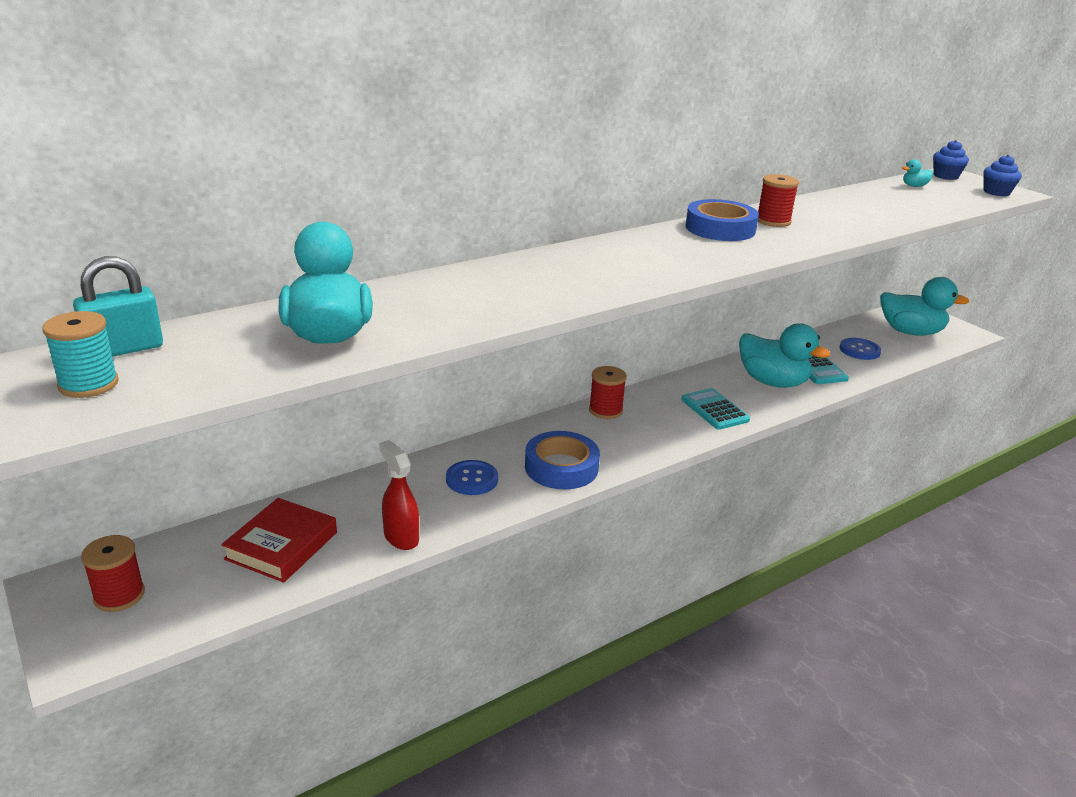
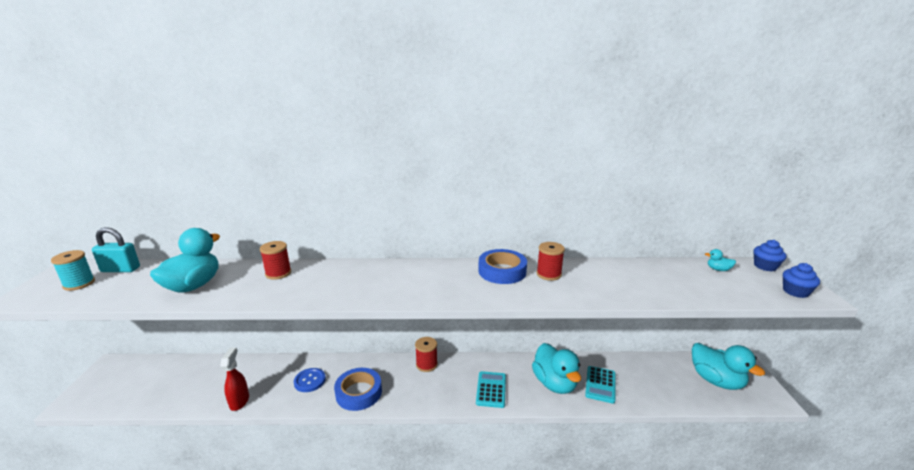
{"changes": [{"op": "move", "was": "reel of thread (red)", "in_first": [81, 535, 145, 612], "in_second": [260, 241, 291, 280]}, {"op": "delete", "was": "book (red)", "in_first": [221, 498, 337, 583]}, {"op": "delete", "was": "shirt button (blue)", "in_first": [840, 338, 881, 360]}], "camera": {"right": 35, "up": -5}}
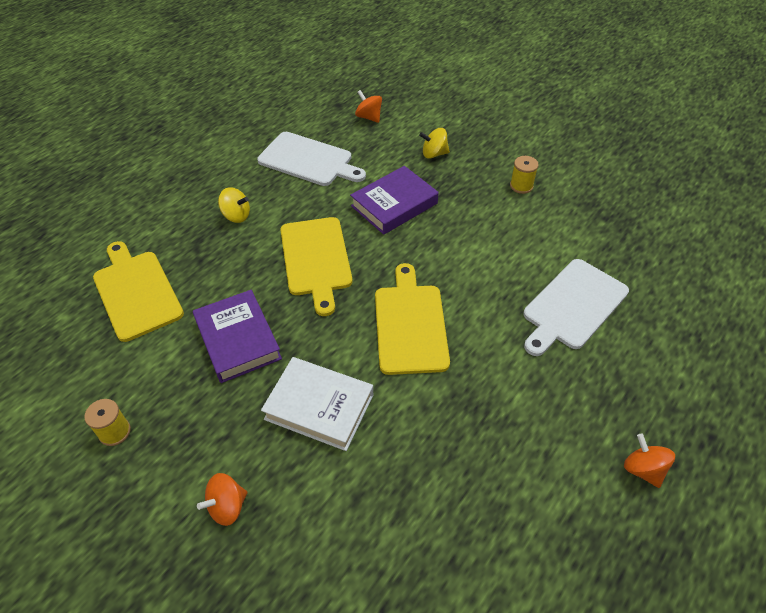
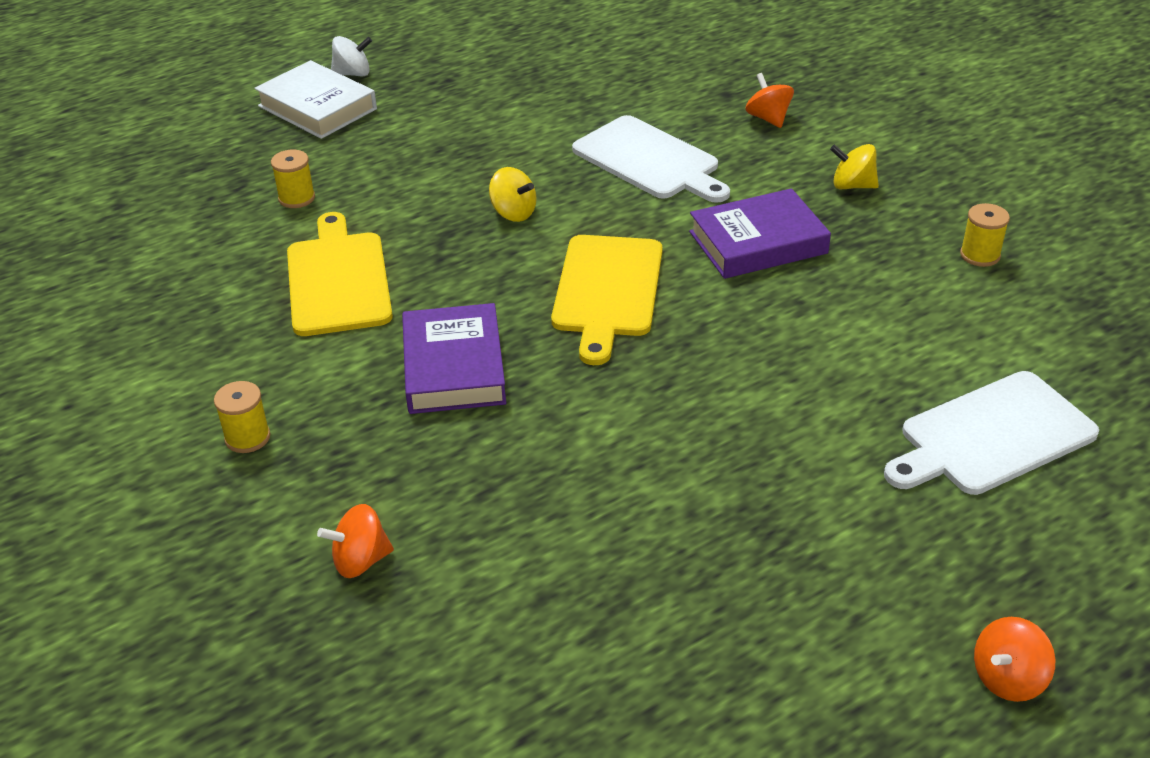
{"changes": [{"op": "move", "was": "book (pure white)", "in_first": [261, 357, 373, 451], "in_second": [254, 60, 377, 139]}, {"op": "insert", "now": "reel of thread (bright yellow)", "in_second": [271, 150, 315, 208]}, {"op": "insert", "now": "spinning top (pure white)", "in_second": [331, 36, 372, 76]}, {"op": "rotate", "was": "spinning top (orange-coloured)", "in_first": [624, 434, 675, 488], "in_second": [974, 617, 1055, 702], "clockwise": -120}, {"op": "delete", "was": "bread board (bright yellow)", "in_first": [375, 263, 450, 375]}], "camera": {"right": 20, "up": -10}}
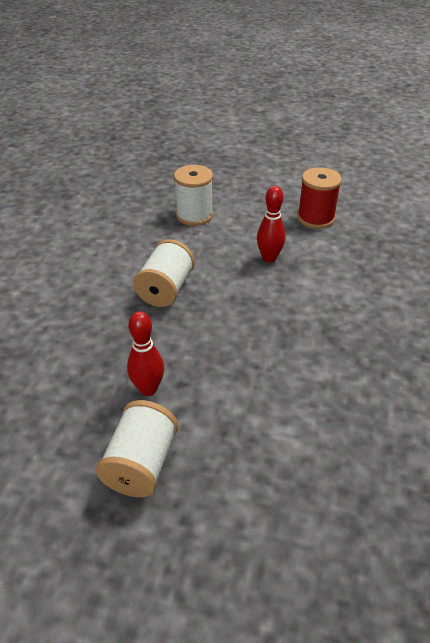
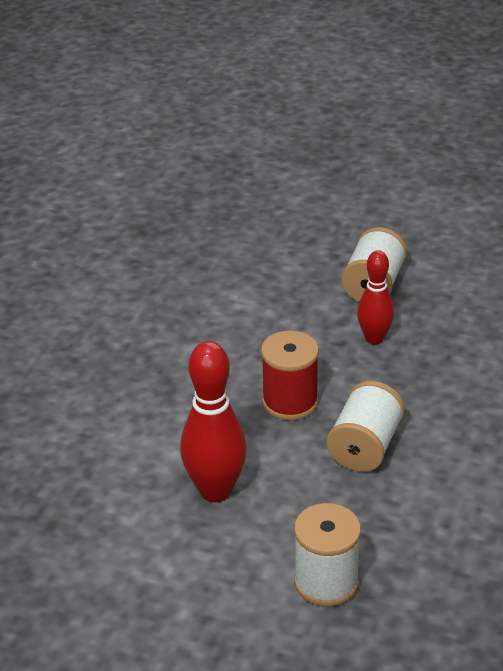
{"changes": [{"op": "resize", "was": "tenpin (red)", "in_first": [257, 186, 285, 263], "in_second": [180, 341, 247, 502], "ratio": 1.57}, {"op": "move", "was": "reel of thread (red)", "in_first": [297, 167, 342, 229], "in_second": [261, 331, 319, 420]}], "camera": {"right": -175, "up": -5}}
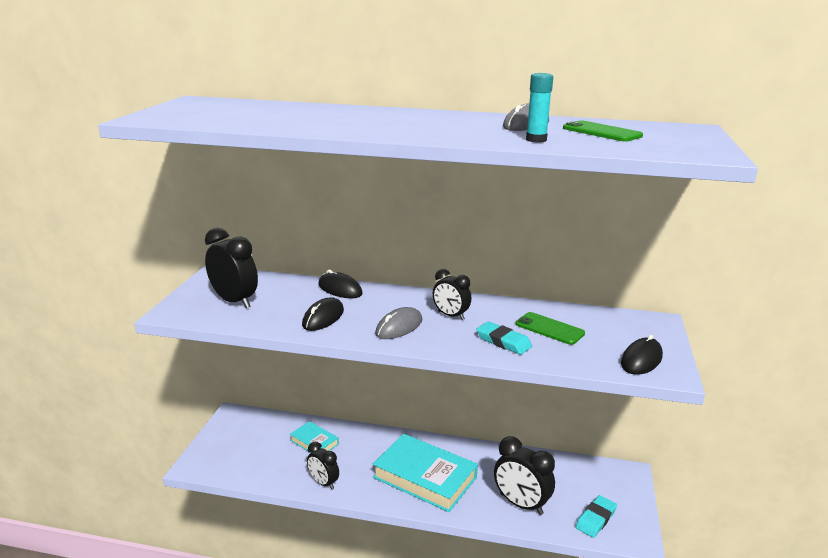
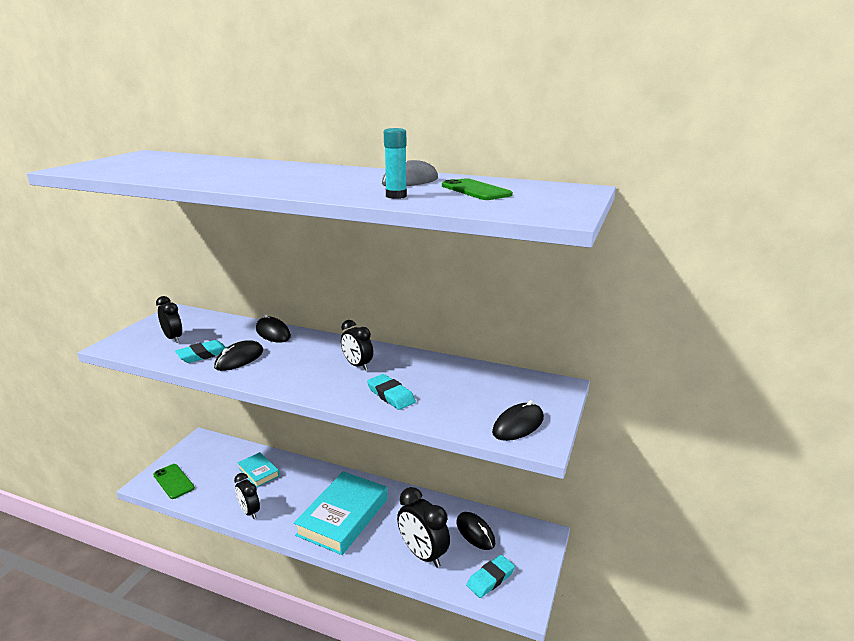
{"changes": [{"op": "move", "was": "mobile phone (green)", "in_first": [515, 312, 585, 345], "in_second": [153, 464, 195, 499]}, {"op": "resize", "was": "bedside clock (jet-black)", "in_first": [205, 228, 258, 308], "in_second": [156, 296, 182, 343], "ratio": 0.63}, {"op": "insert", "now": "gum eraser (aqua)", "in_second": [175, 340, 226, 363]}, {"op": "rotate", "was": "book (aqua)", "in_first": [372, 434, 478, 512], "in_second": [294, 471, 388, 555], "clockwise": 75}, {"op": "insert", "now": "computer mouse (jet-black)", "in_second": [456, 512, 495, 550]}, {"op": "delete", "was": "computer mouse (grey)", "in_first": [375, 307, 422, 339]}], "camera": {"right": 10, "up": 0}}
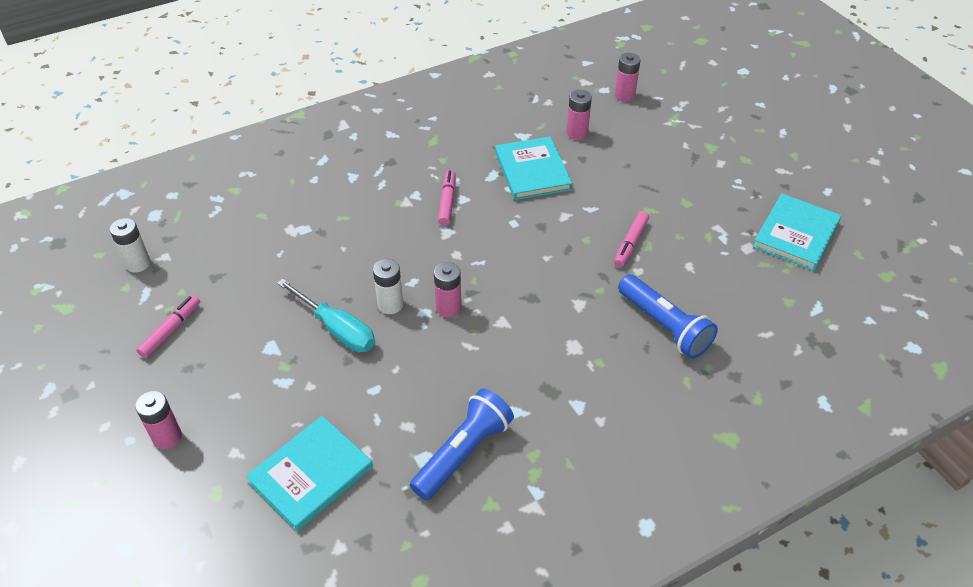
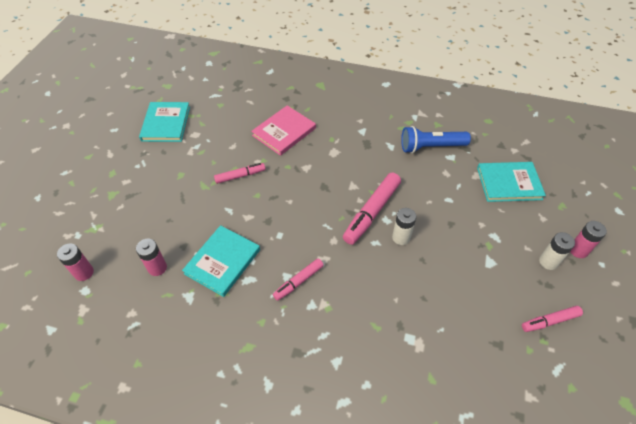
{"changes": [{"op": "rotate", "was": "book (aqua)", "in_first": [753, 193, 841, 271], "in_second": [139, 102, 190, 142], "clockwise": -75}, {"op": "replace", "was": "flashlight (blue)", "now": "book (rose-pink)", "in_first": [618, 274, 718, 359], "in_second": [251, 105, 316, 156]}, {"op": "replace", "was": "AA battery (rose-pink)", "now": "marker (rose-pink)", "in_first": [434, 262, 462, 318], "in_second": [343, 173, 401, 245]}, {"op": "move", "was": "AA battery (pure white)", "in_first": [110, 218, 151, 272], "in_second": [539, 232, 575, 270]}, {"op": "delete", "was": "hand screwdriver (aqua)", "in_first": [277, 278, 375, 352]}], "camera": {"right": -135, "up": 5}}
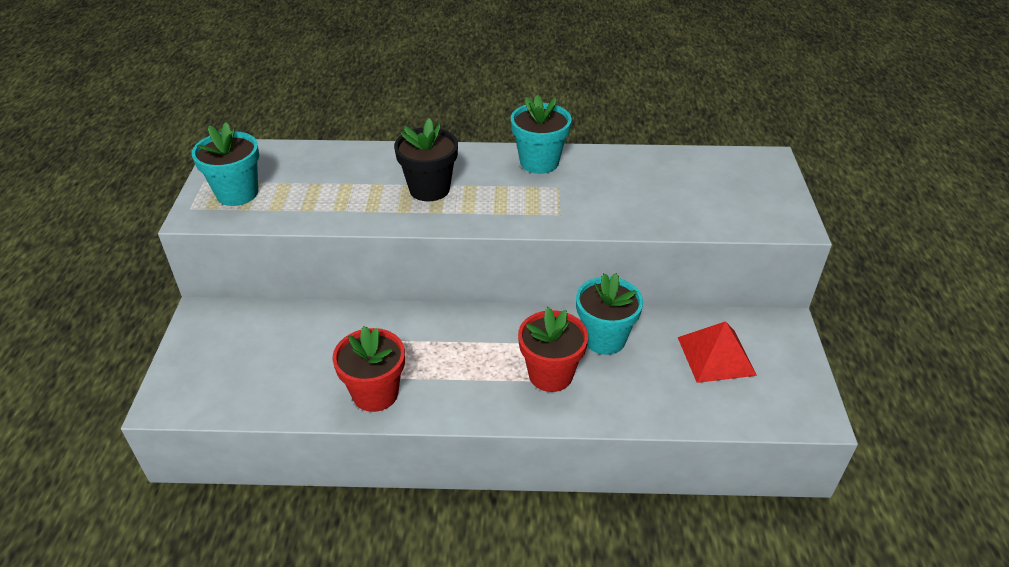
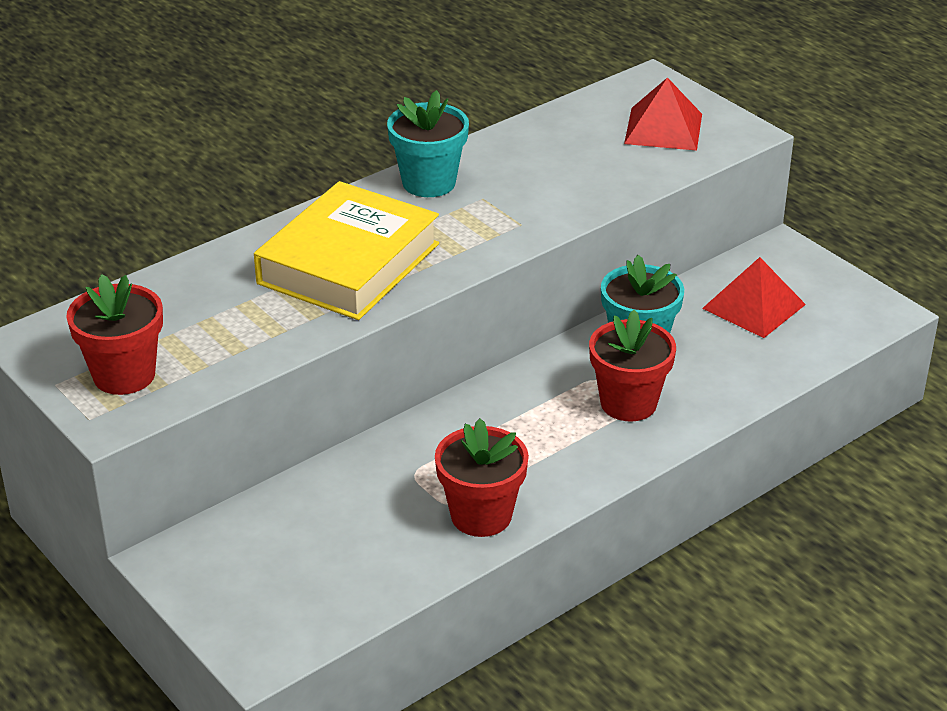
{"changes": [{"op": "recolor", "was": "potted plant (aqua)", "now": "potted plant (red)", "in_first": [192, 122, 259, 206], "in_second": [66, 274, 163, 395]}, {"op": "replace", "was": "potted plant (jet-black)", "now": "book (bright yellow)", "in_first": [394, 118, 458, 201], "in_second": [254, 181, 439, 320]}, {"op": "insert", "now": "solid pyramid (red)", "in_second": [624, 77, 702, 151]}], "camera": {"right": -40, "up": -5}}
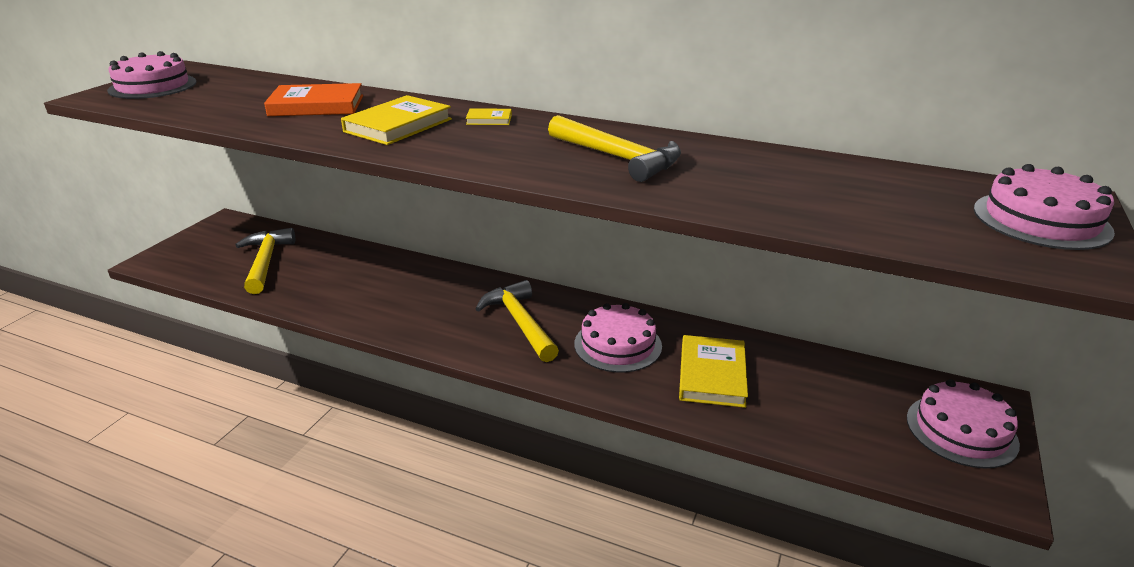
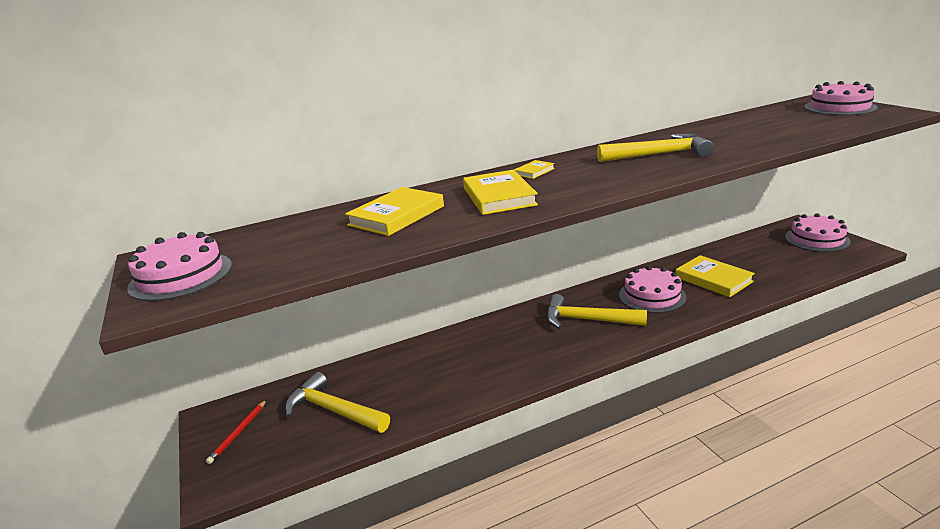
{"changes": [{"op": "insert", "now": "wooden pencil (red)", "in_second": [206, 400, 266, 464]}, {"op": "recolor", "was": "book (orange-coloured)", "now": "book (bright yellow)", "in_first": [264, 83, 363, 116], "in_second": [345, 187, 444, 236]}], "camera": {"right": -45, "up": -5}}
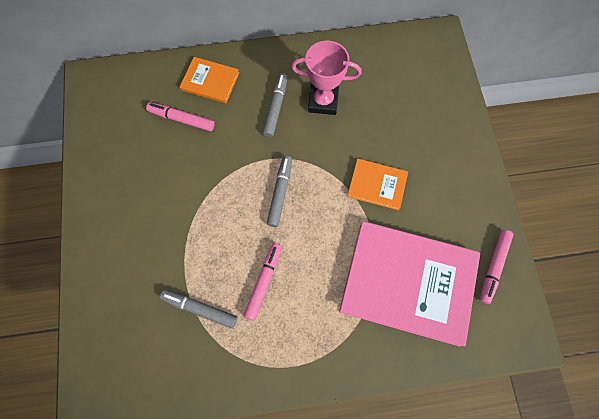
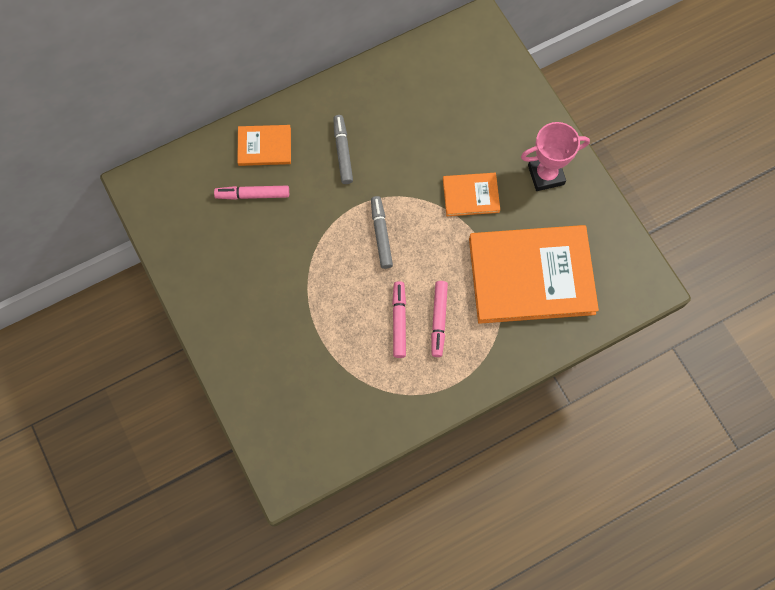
{"changes": [{"op": "move", "was": "marker (rose-pink)", "in_first": [480, 230, 514, 304], "in_second": [431, 281, 448, 357]}, {"op": "recolor", "was": "book (rose-pink)", "now": "book (orange-coloured)", "in_first": [339, 221, 480, 347], "in_second": [469, 225, 599, 324]}, {"op": "move", "was": "prize cup (rose-pink)", "in_first": [291, 41, 362, 115], "in_second": [521, 122, 590, 191]}, {"op": "delete", "was": "marker (grey)", "in_first": [160, 290, 238, 329]}], "camera": {"right": -20, "up": 0}}
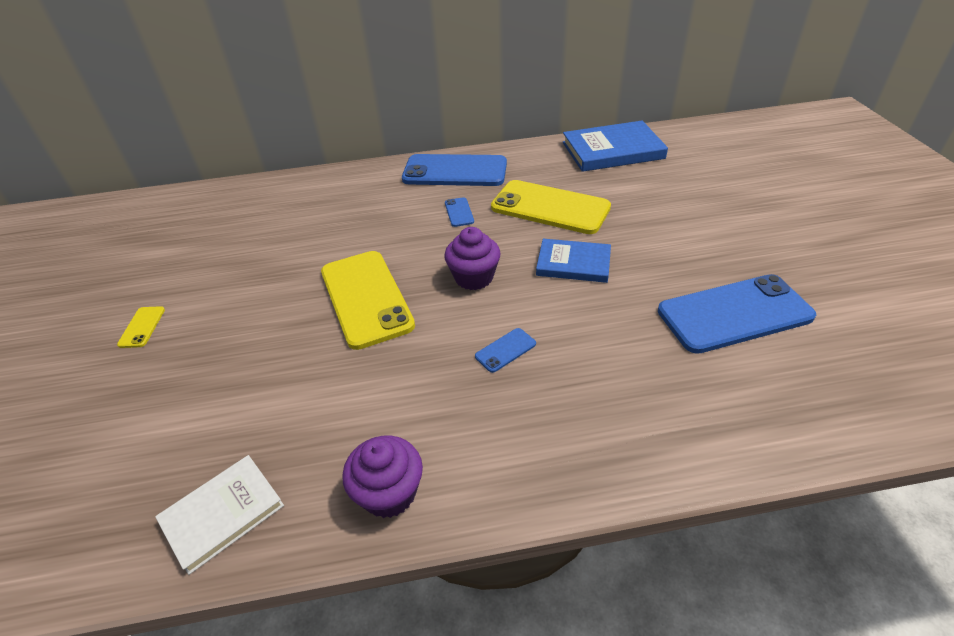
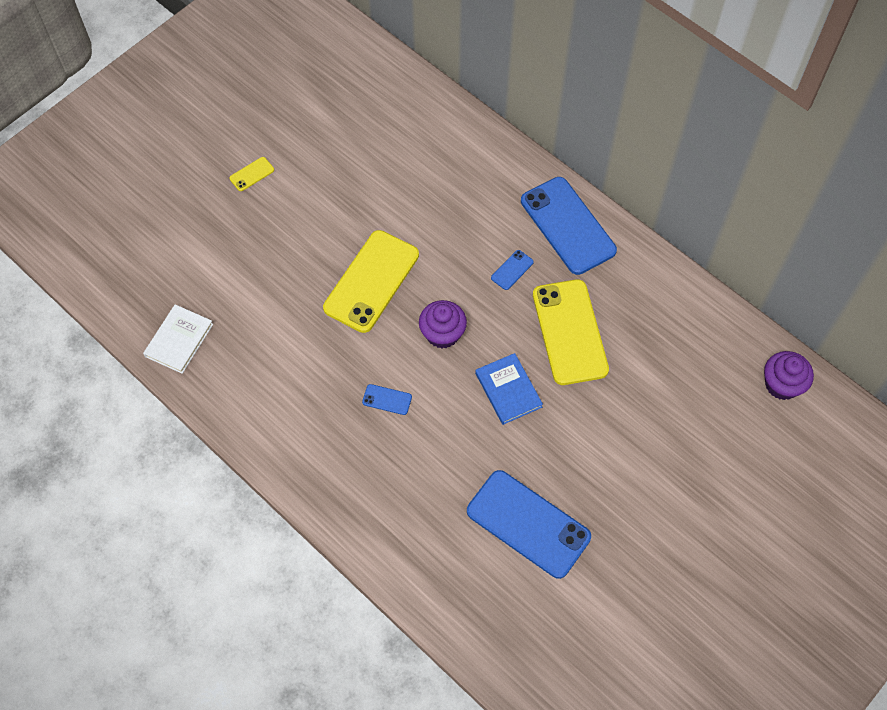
{"changes": [{"op": "rotate", "was": "book (pure white)", "in_first": [155, 455, 284, 575], "in_second": [143, 304, 213, 374], "clockwise": -75}, {"op": "move", "was": "muffin (purple)", "in_first": [342, 435, 423, 518], "in_second": [764, 351, 814, 400]}, {"op": "delete", "was": "book (blue)", "in_first": [563, 121, 668, 172]}], "camera": {"right": 50, "up": 20}}
